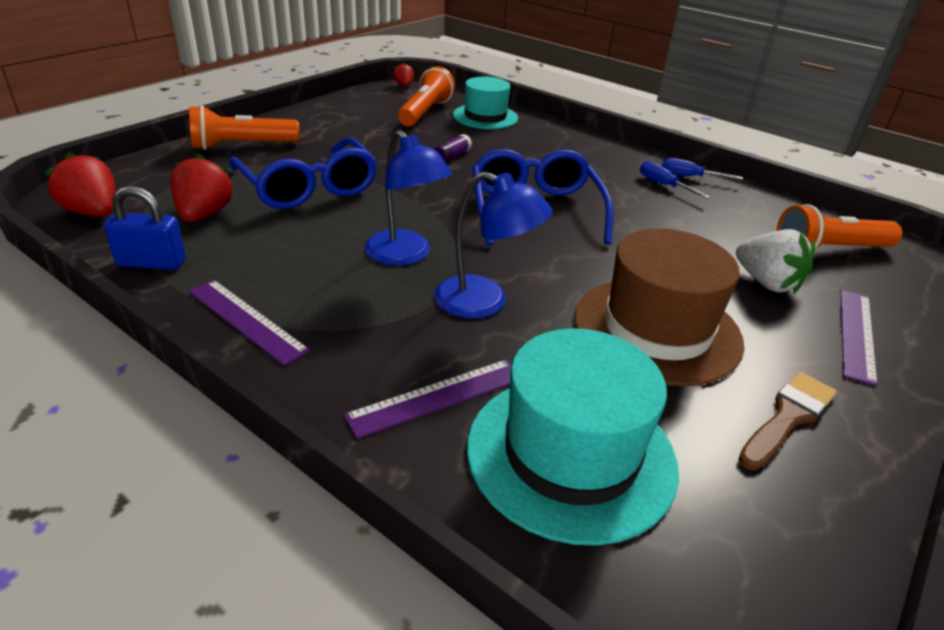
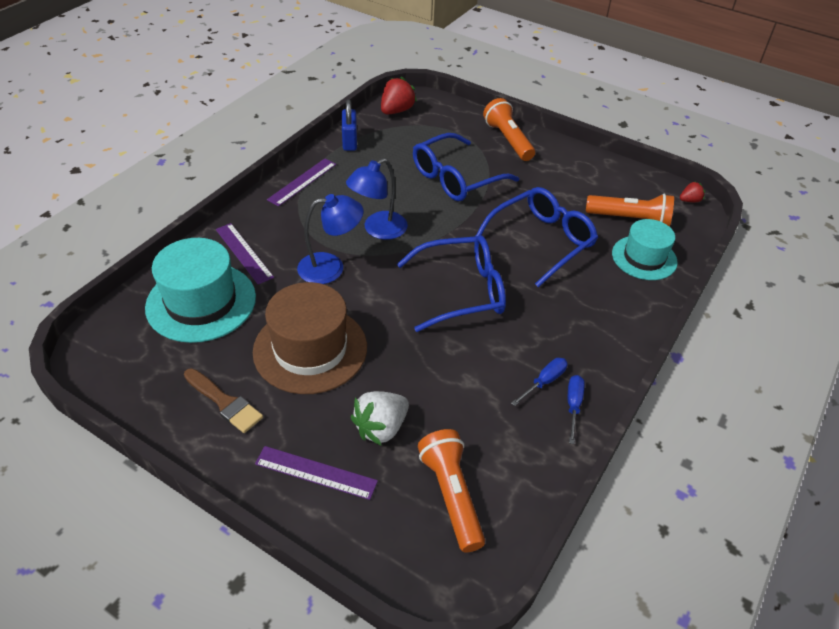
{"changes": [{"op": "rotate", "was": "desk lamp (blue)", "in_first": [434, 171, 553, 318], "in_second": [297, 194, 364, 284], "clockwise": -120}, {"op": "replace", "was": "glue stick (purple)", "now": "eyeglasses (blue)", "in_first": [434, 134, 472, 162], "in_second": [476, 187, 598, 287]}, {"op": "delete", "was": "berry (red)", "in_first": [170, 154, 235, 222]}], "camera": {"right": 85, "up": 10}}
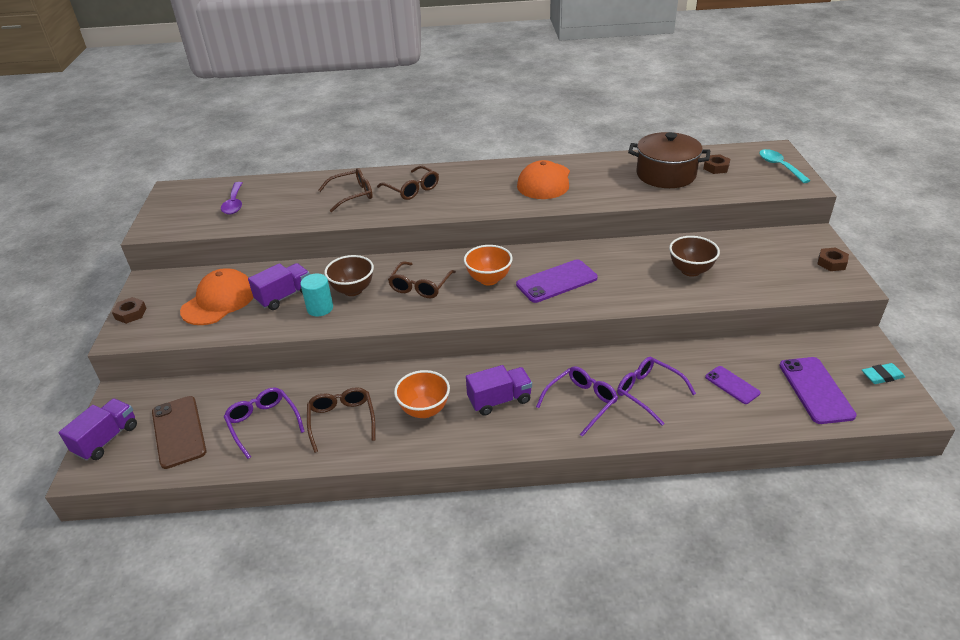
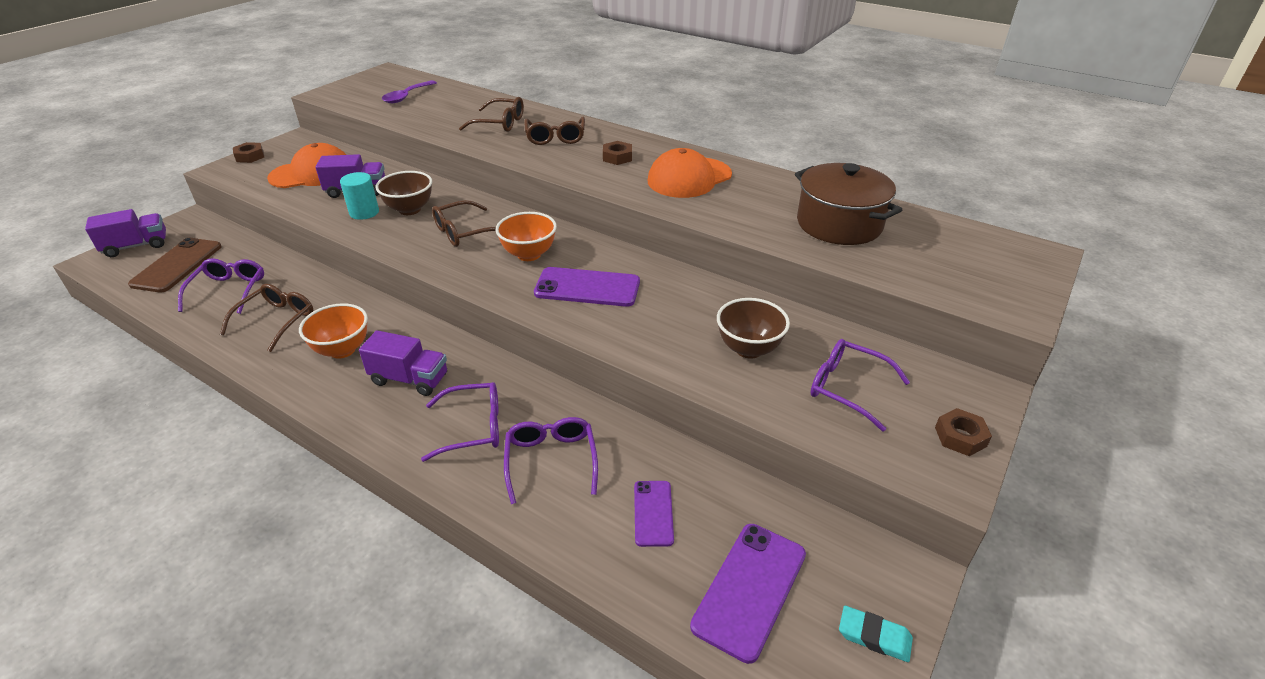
{"changes": [{"op": "move", "was": "hex nut (brown)", "in_first": [703, 154, 730, 174], "in_second": [603, 141, 632, 165]}, {"op": "insert", "now": "eyeglasses (purple)", "in_second": [810, 339, 910, 432]}, {"op": "delete", "was": "spoon (aqua)", "in_first": [759, 149, 811, 183]}], "camera": {"right": 35, "up": 0}}
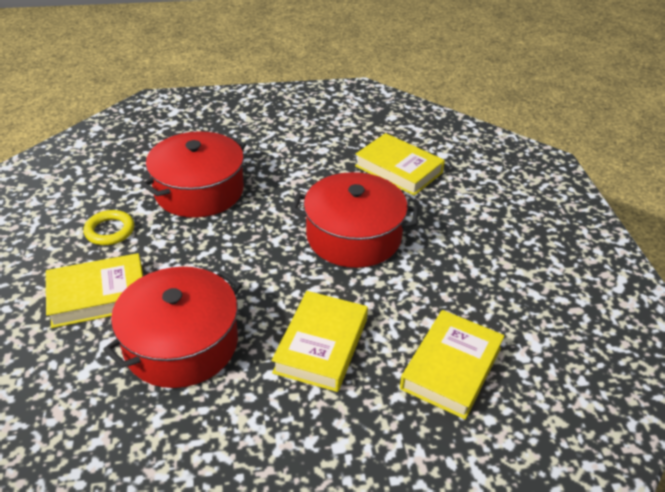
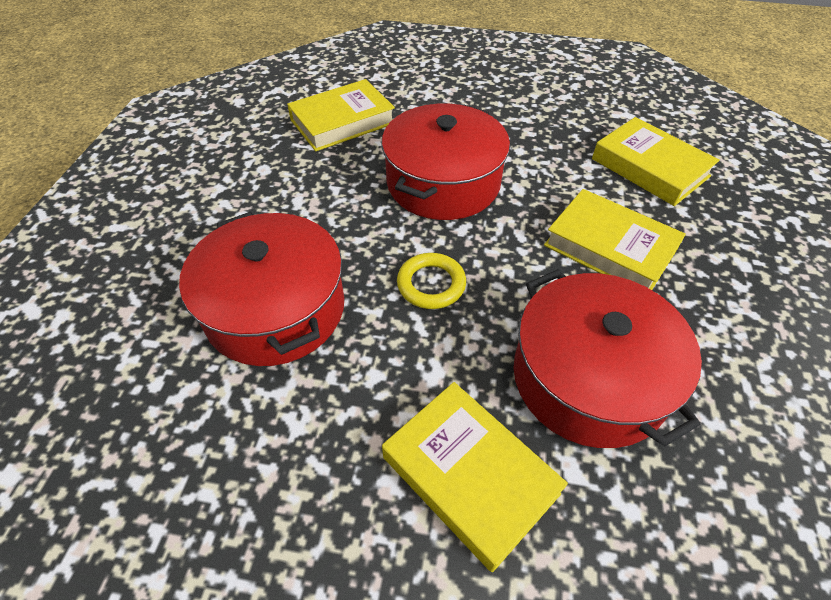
{"changes": [{"op": "rotate", "was": "book (bright yellow)", "in_first": [46, 253, 143, 328], "in_second": [382, 382, 568, 572], "clockwise": -45}, {"op": "move", "was": "ring (bright yellow)", "in_first": [83, 210, 134, 245], "in_second": [397, 253, 466, 309]}], "camera": {"right": -70, "up": 10}}
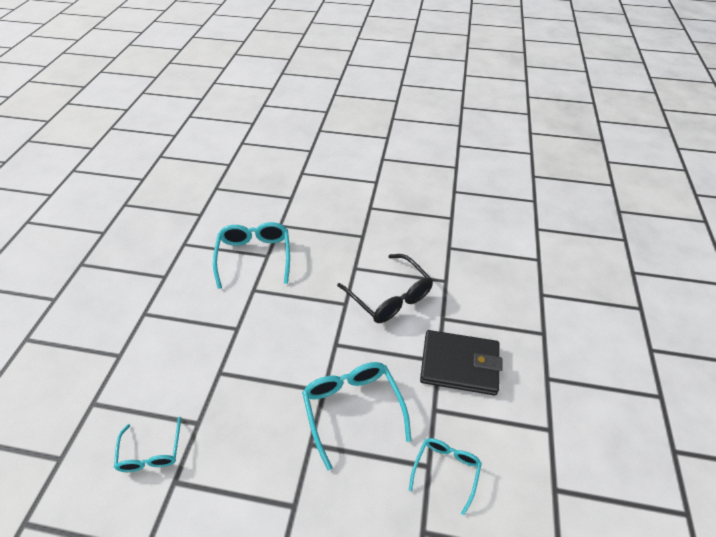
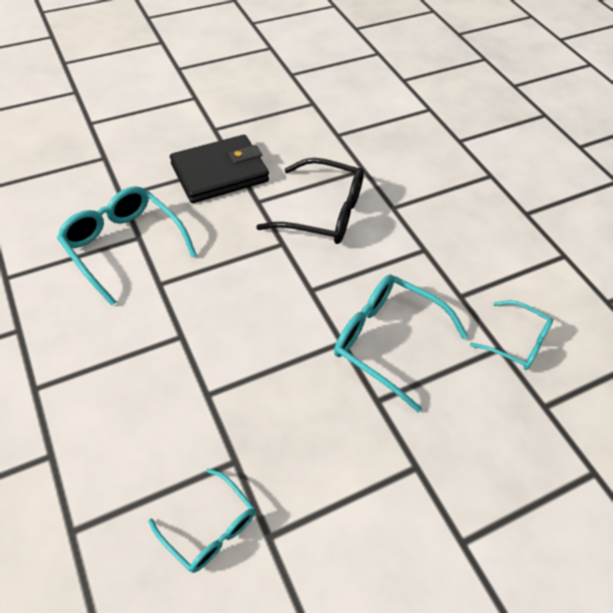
{"changes": [{"op": "move", "was": "card wallet (jet-black)", "in_first": [420, 330, 502, 395], "in_second": [170, 135, 269, 203]}, {"op": "rotate", "was": "eyeglasses (aqua)", "in_first": [409, 438, 482, 515], "in_second": [470, 300, 553, 370], "clockwise": 135}], "camera": {"right": -40, "up": 5}}
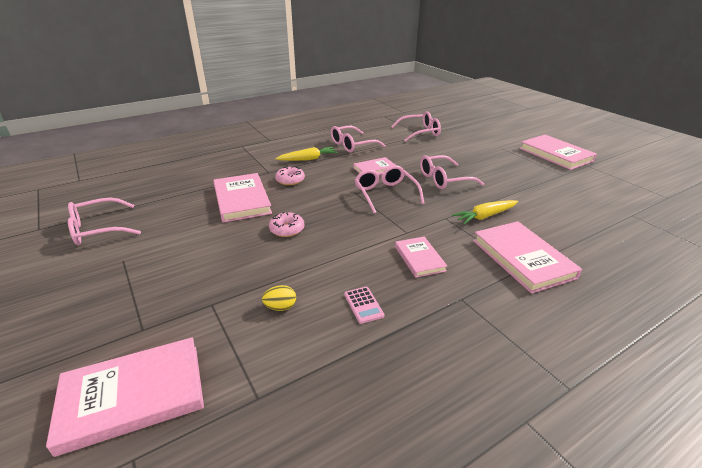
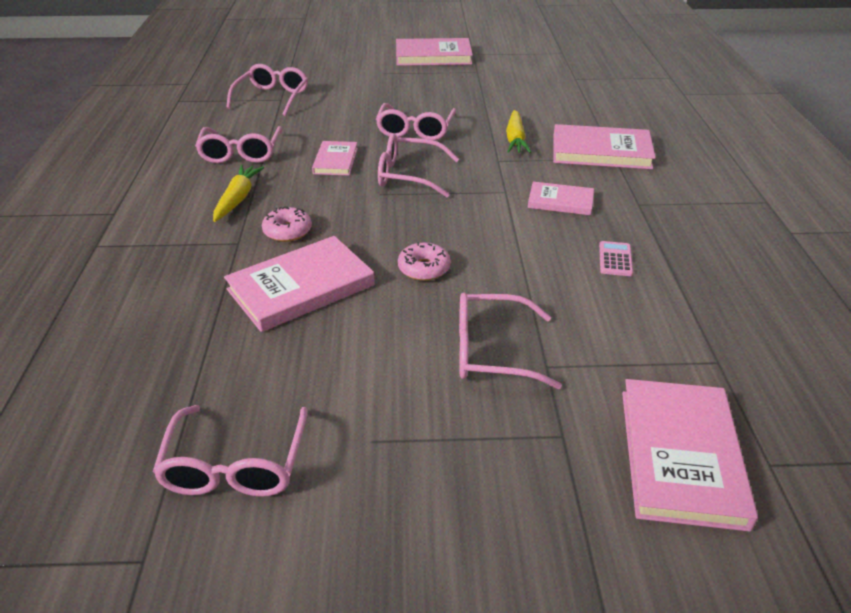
{"changes": [{"op": "rotate", "was": "book (rose-pink)", "in_first": [213, 173, 272, 223], "in_second": [224, 236, 375, 332], "clockwise": -45}, {"op": "insert", "now": "eyeglasses (rose-pink)", "in_second": [459, 293, 562, 389]}, {"op": "rotate", "was": "pocket calculator (rose-pink)", "in_first": [344, 287, 384, 324], "in_second": [599, 241, 633, 276], "clockwise": -90}, {"op": "delete", "was": "egg shape (bright yellow)", "in_first": [262, 285, 296, 311]}], "camera": {"right": -60, "up": 5}}
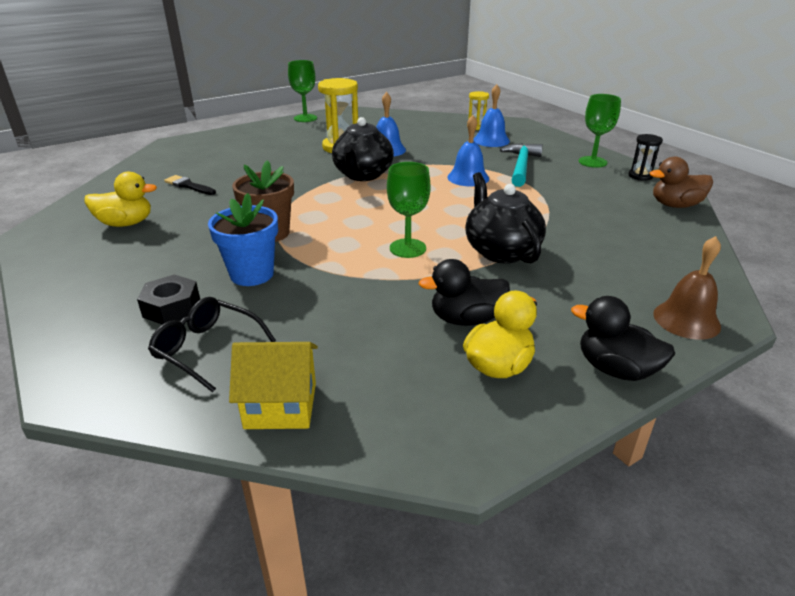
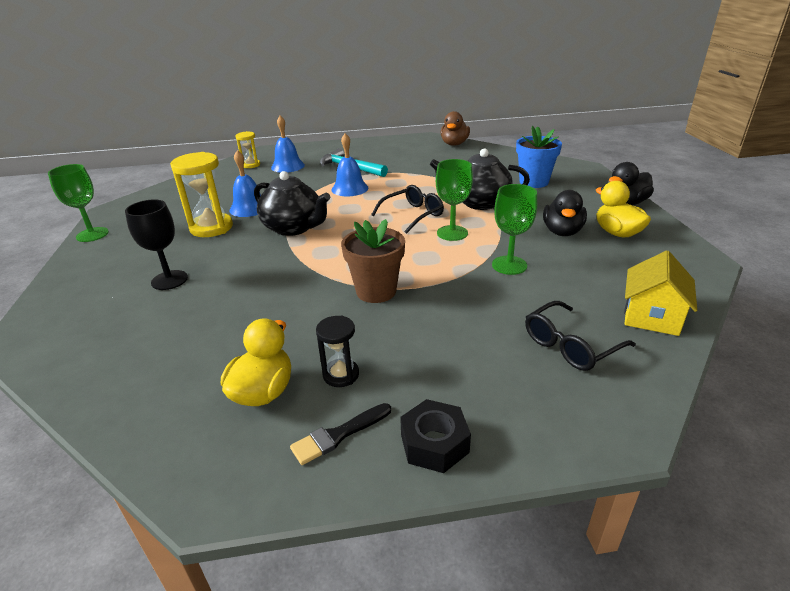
{"changes": [{"op": "insert", "now": "goblet (jet-black)", "in_second": [125, 199, 188, 290]}, {"op": "move", "was": "paintbrush (jet-black)", "in_first": [164, 175, 216, 195], "in_second": [290, 403, 391, 465]}, {"op": "move", "was": "hourglass (jet-black)", "in_first": [629, 134, 663, 181], "in_second": [316, 316, 359, 387]}, {"op": "insert", "now": "eyeglasses (jet-black)", "in_second": [371, 185, 444, 234]}, {"op": "move", "was": "hex nut (jet-black)", "in_first": [137, 274, 200, 324], "in_second": [400, 399, 471, 473]}, {"op": "move", "was": "goblet (green)", "in_first": [579, 94, 621, 168], "in_second": [492, 184, 537, 275]}, {"op": "move", "was": "potted plant (blue)", "in_first": [208, 193, 278, 286], "in_second": [516, 126, 562, 188]}, {"op": "delete", "was": "school bell (brown)", "in_first": [653, 236, 721, 340]}], "camera": {"right": -65, "up": 0}}
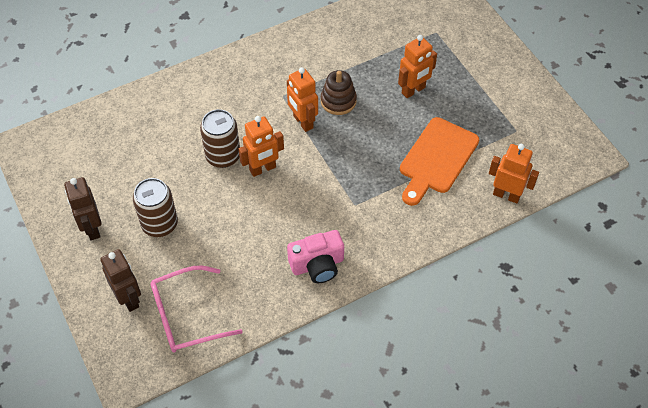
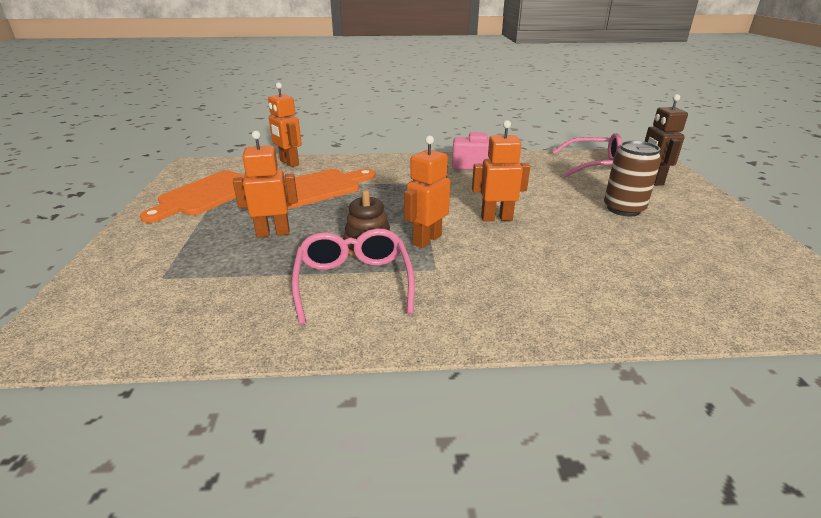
{"changes": [{"op": "insert", "now": "bread board (orange-coloured)", "in_second": [140, 171, 244, 223]}, {"op": "insert", "now": "eyeglasses (rose-pink)", "in_second": [292, 229, 415, 325]}, {"op": "rotate", "was": "robot (orange-coloured)", "in_first": [287, 67, 318, 132], "in_second": [404, 136, 450, 248], "clockwise": -135}, {"op": "delete", "was": "robot (brown)", "in_first": [64, 177, 102, 240]}, {"op": "delete", "was": "tin (brown)", "in_first": [200, 109, 240, 168]}], "camera": {"right": -155, "up": -25}}
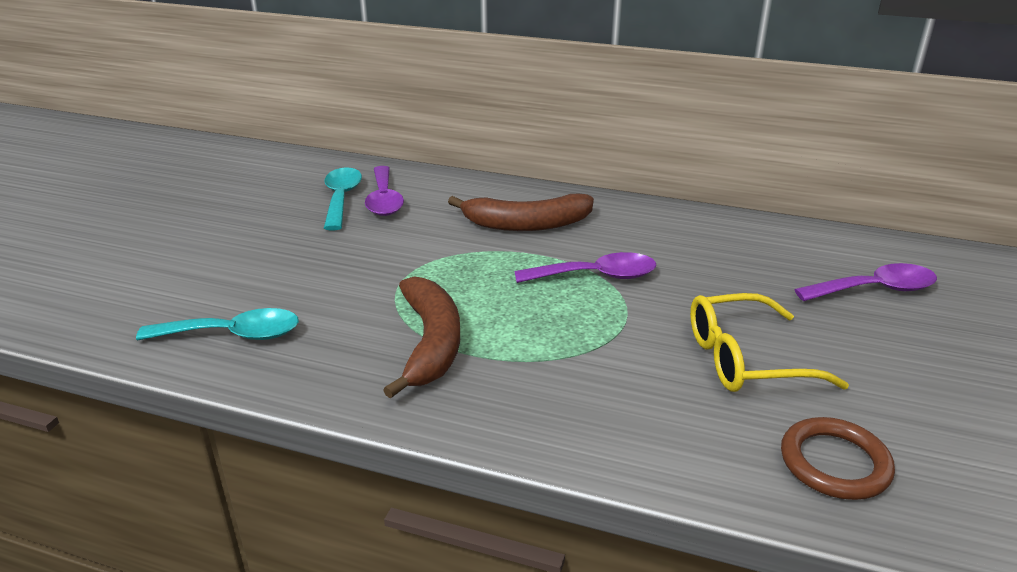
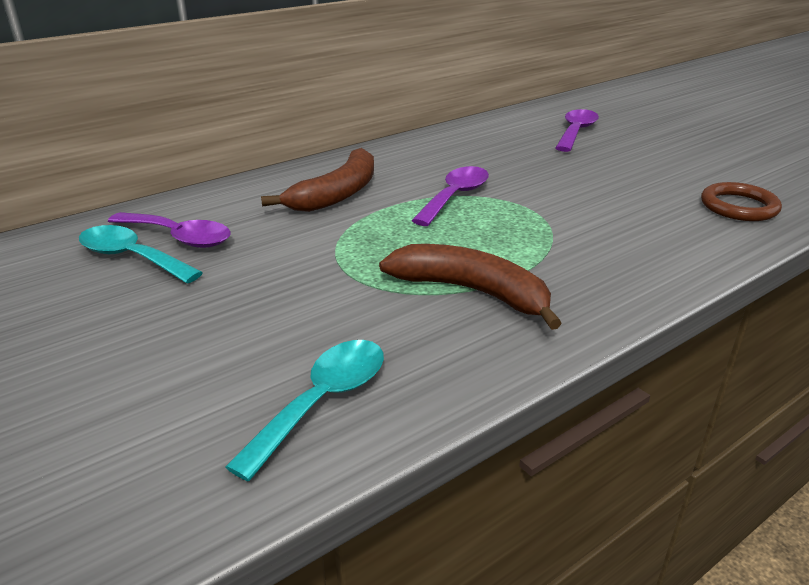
{"changes": [{"op": "delete", "was": "eyeglasses (bright yellow)", "in_first": [690, 293, 849, 392]}], "camera": {"right": -55, "up": 0}}
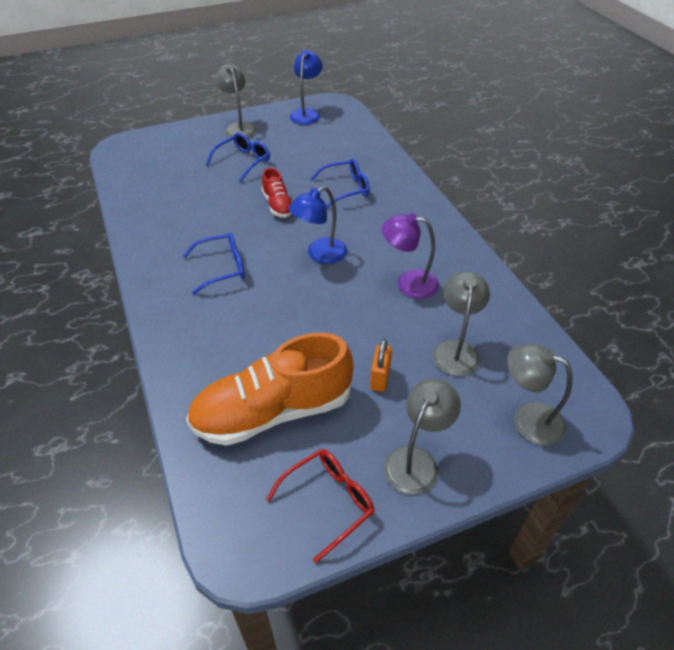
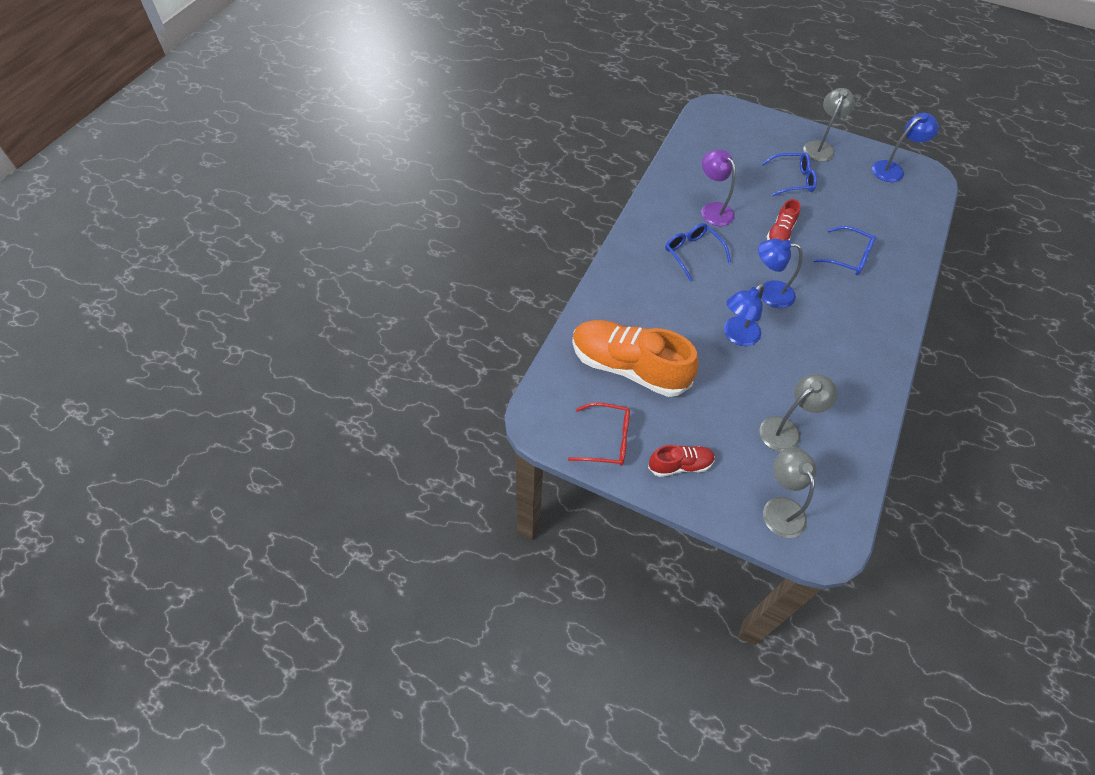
{"changes": [{"op": "replace", "was": "desk lamp (grey)", "now": "lace-up shoe (red)", "in_first": [384, 378, 461, 495], "in_second": [648, 445, 715, 477]}, {"op": "rotate", "was": "eyeglasses (blue)", "in_first": [183, 232, 245, 295], "in_second": [665, 223, 731, 282], "clockwise": -150}, {"op": "move", "was": "desk lamp (purple)", "in_first": [381, 213, 439, 299], "in_second": [701, 150, 735, 226]}, {"op": "insert", "now": "desk lamp (blue)", "in_second": [724, 284, 764, 346]}, {"op": "delete", "was": "padlock (orange-coloured)", "in_first": [370, 339, 392, 392]}], "camera": {"right": 45, "up": 10}}
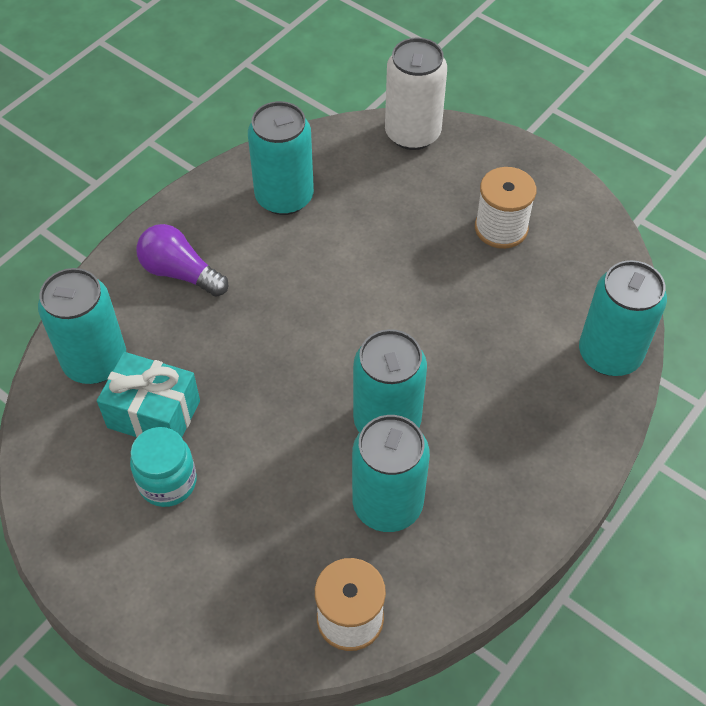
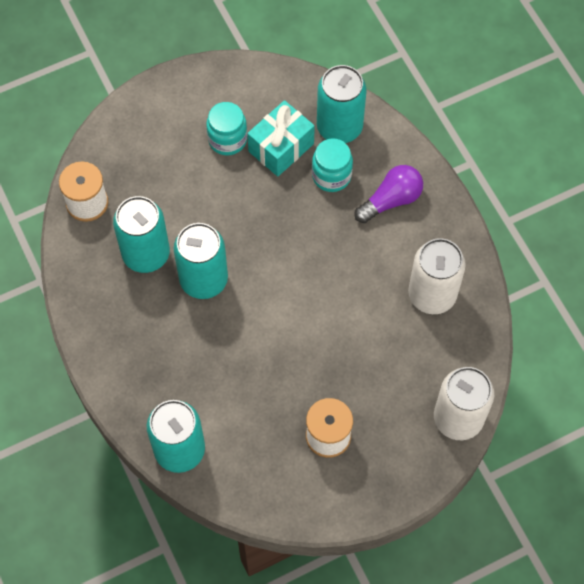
{"changes": [{"op": "insert", "now": "preserve jar (aqua)", "in_second": [312, 139, 353, 192]}, {"op": "recolor", "was": "tin (aqua)", "now": "tin (pure white)", "in_first": [248, 101, 314, 215], "in_second": [408, 238, 466, 314]}], "camera": {"right": 115, "up": 10}}
